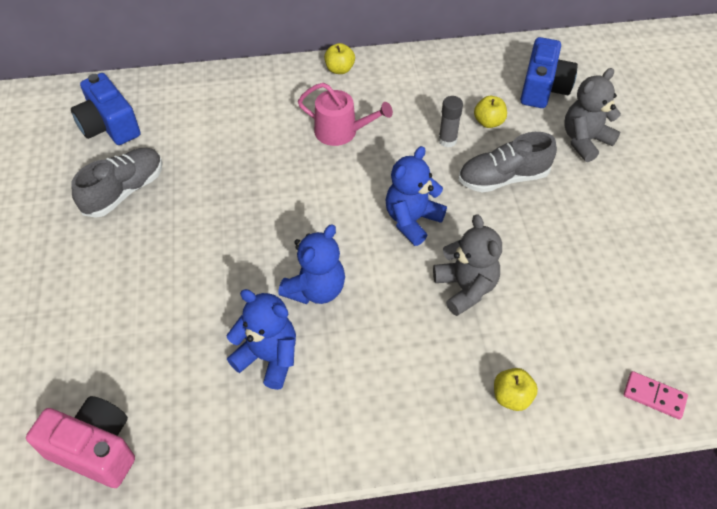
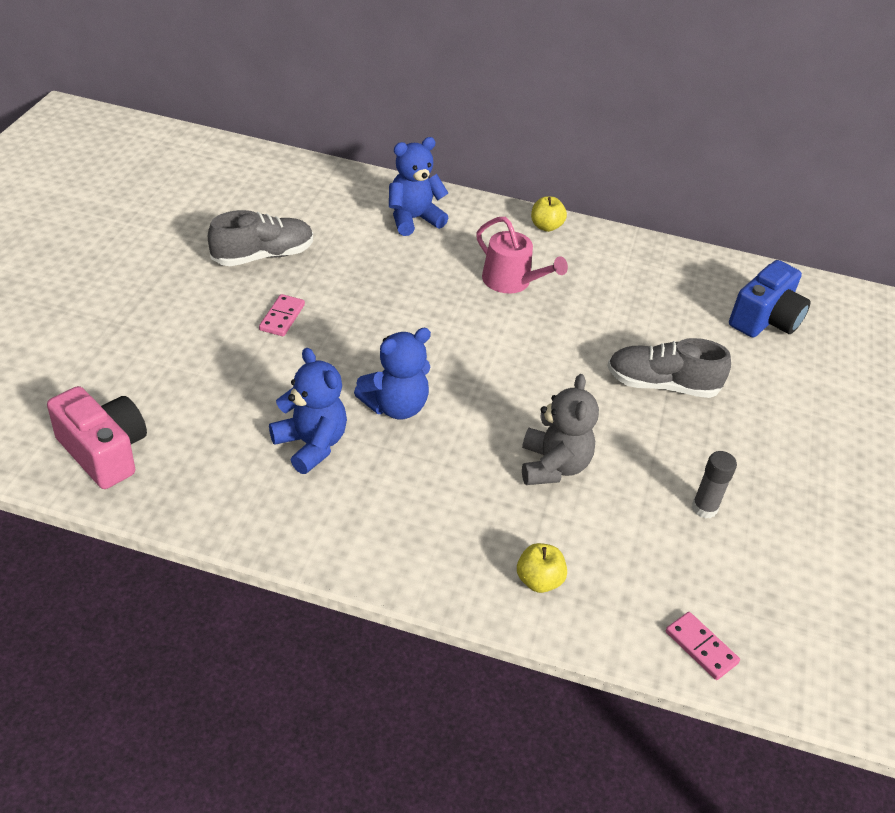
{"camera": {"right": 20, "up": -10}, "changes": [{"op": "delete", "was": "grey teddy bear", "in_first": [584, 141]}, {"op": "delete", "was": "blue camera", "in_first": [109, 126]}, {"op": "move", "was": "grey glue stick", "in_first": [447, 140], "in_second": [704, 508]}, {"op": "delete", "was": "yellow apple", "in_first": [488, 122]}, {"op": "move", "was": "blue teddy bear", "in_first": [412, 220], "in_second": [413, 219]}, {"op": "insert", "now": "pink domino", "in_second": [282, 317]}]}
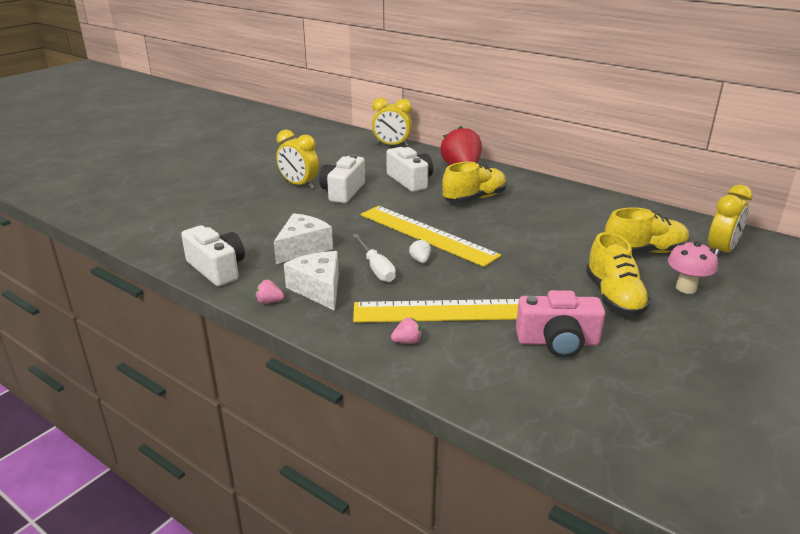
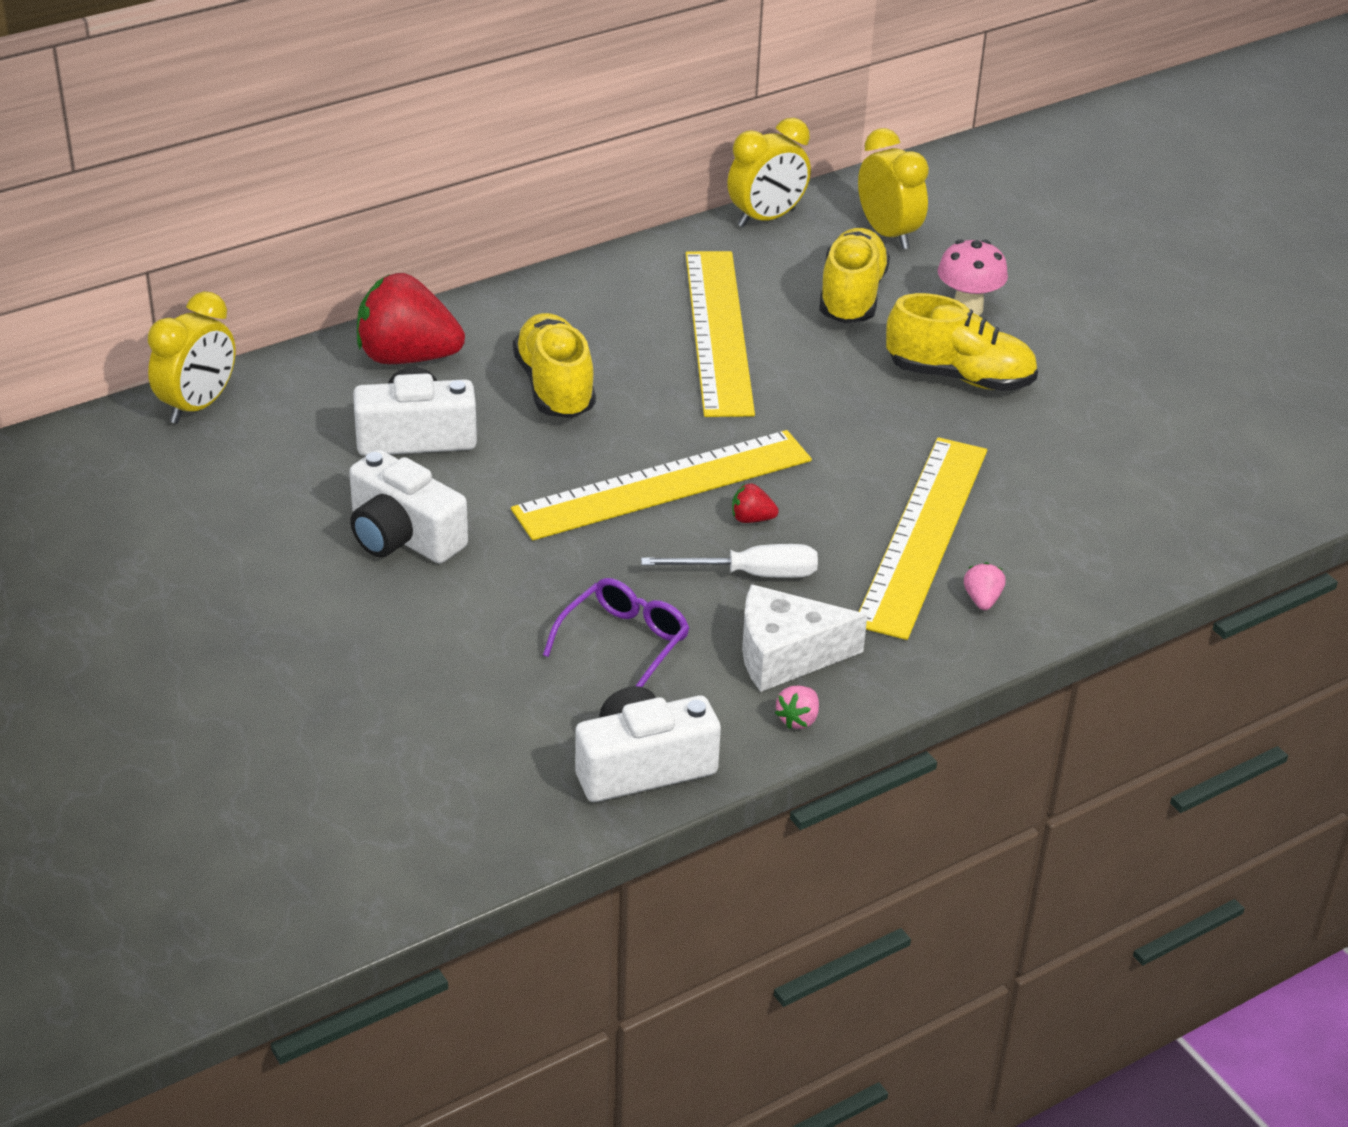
{"camera": {"right": -70, "up": 10}, "changes": [{"op": "move", "was": "yellow clock", "in_first": [299, 185], "in_second": [766, 218]}, {"op": "replace", "was": "white cheese", "now": "purple glasses", "in_first": [303, 248], "in_second": [624, 643]}, {"op": "recolor", "was": "white strawberry", "now": "red strawberry", "in_first": [420, 260], "in_second": [751, 519]}, {"op": "delete", "was": "pink camera", "in_first": [557, 341]}, {"op": "insert", "now": "yellow ruler", "in_second": [719, 331]}]}
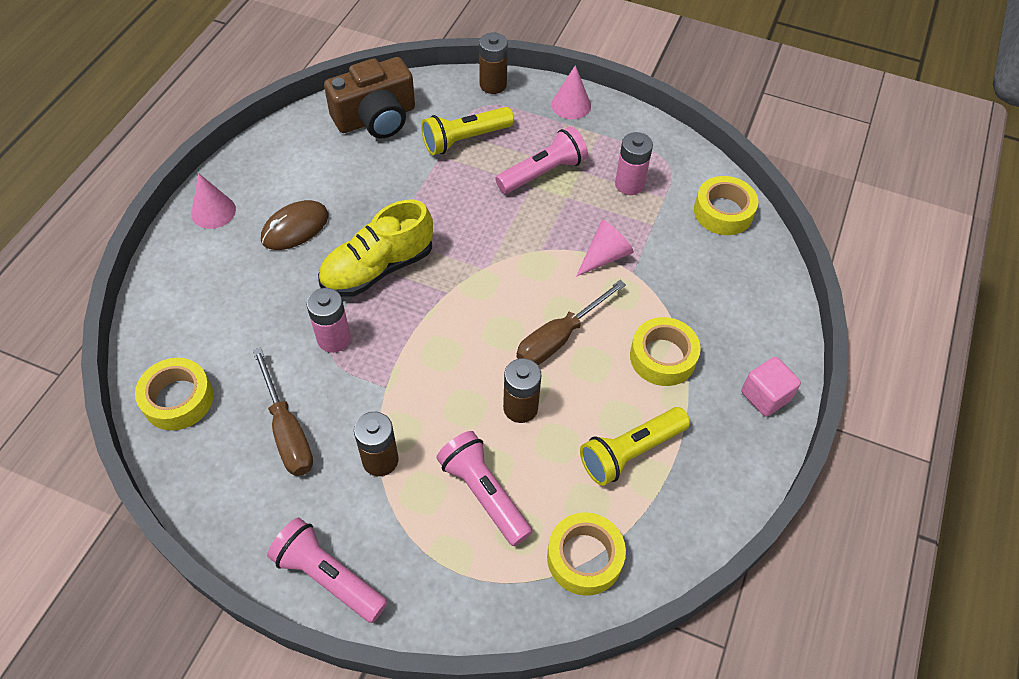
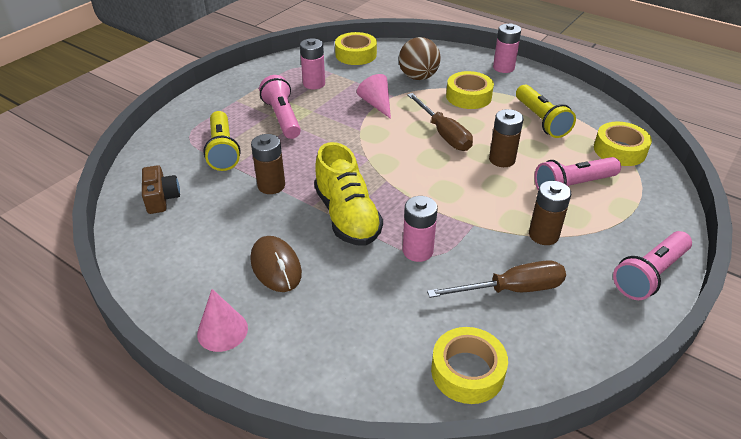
{"camera": {"right": -75, "up": -15}, "changes": [{"op": "move", "was": "brown battery", "in_first": [493, 85], "in_second": [271, 186]}, {"op": "resize", "was": "brown camera", "in_first": [376, 118], "in_second": [161, 198], "ratio": 0.55}, {"op": "delete", "was": "pink cone", "in_first": [571, 105]}, {"op": "replace", "was": "pink cube", "now": "pink battery", "in_first": [765, 396], "in_second": [503, 68]}, {"op": "insert", "now": "brown ball", "in_second": [418, 77]}]}
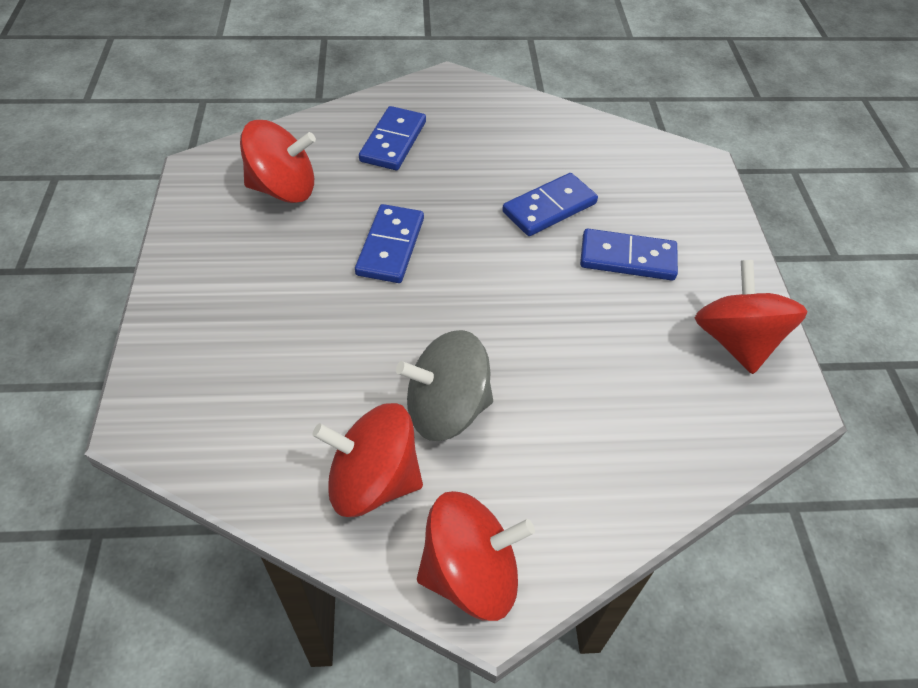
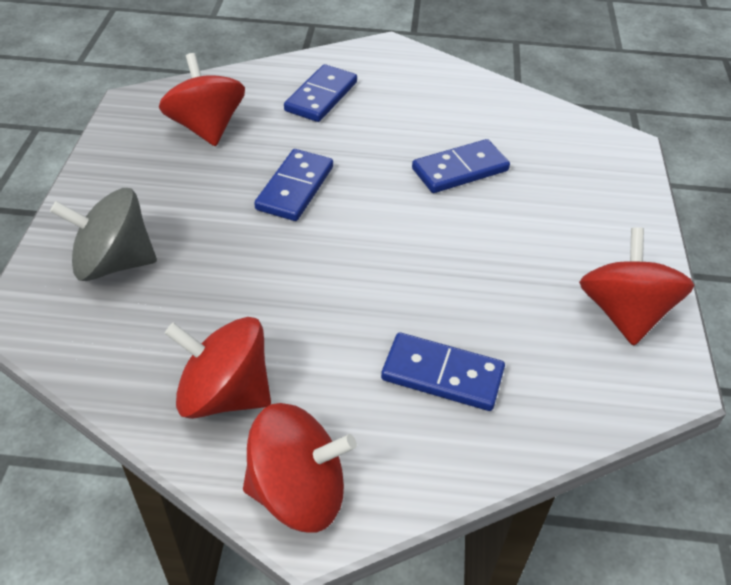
{"camera": {"right": 10, "up": -5}, "changes": [{"op": "rotate", "was": "red spinning top", "in_first": [283, 189], "in_second": [206, 128], "clockwise": -120}, {"op": "move", "was": "blue domino", "in_first": [627, 258], "in_second": [442, 374]}, {"op": "move", "was": "grey spinning top", "in_first": [446, 409], "in_second": [114, 263]}]}
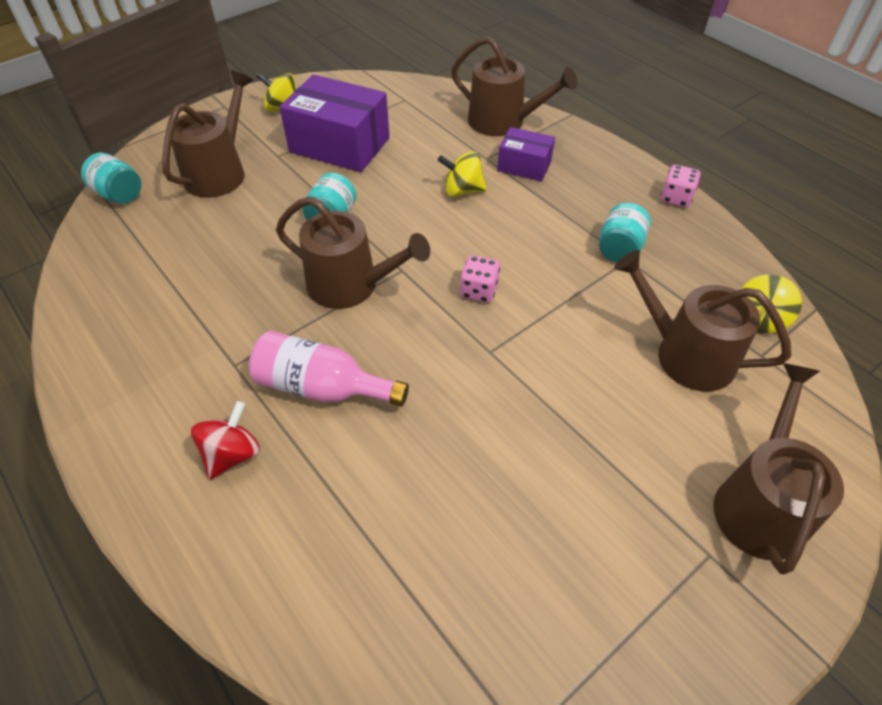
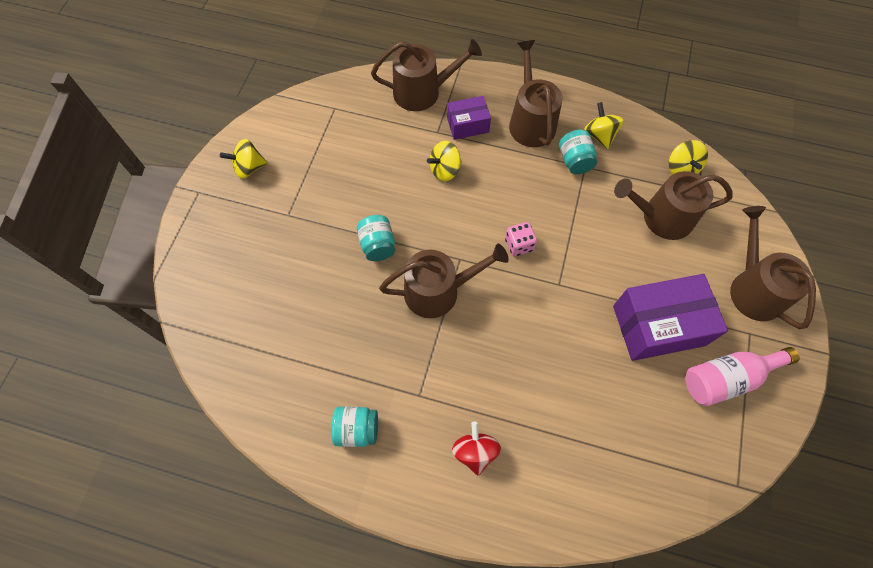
{"camera": {"right": -35, "up": 15}, "changes": [{"op": "move", "was": "brown watering can", "in_first": [219, 172], "in_second": [530, 122]}, {"op": "move", "was": "purple box", "in_first": [339, 145], "in_second": [658, 325]}, {"op": "move", "was": "turquoise jar", "in_first": [119, 194], "in_second": [357, 429]}, {"op": "delete", "was": "pink dice", "in_first": [676, 198]}, {"op": "move", "was": "pink bottle", "in_first": [322, 387], "in_second": [727, 378]}, {"op": "insert", "now": "yellow spinning top", "in_second": [599, 135]}]}
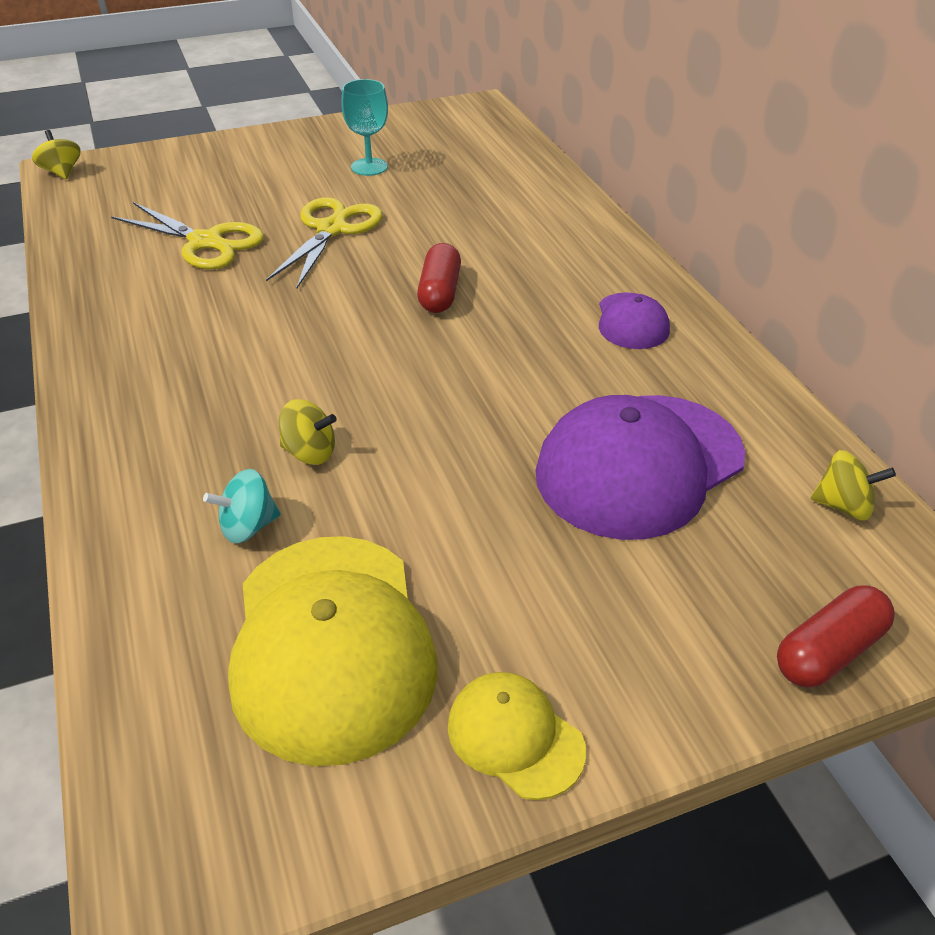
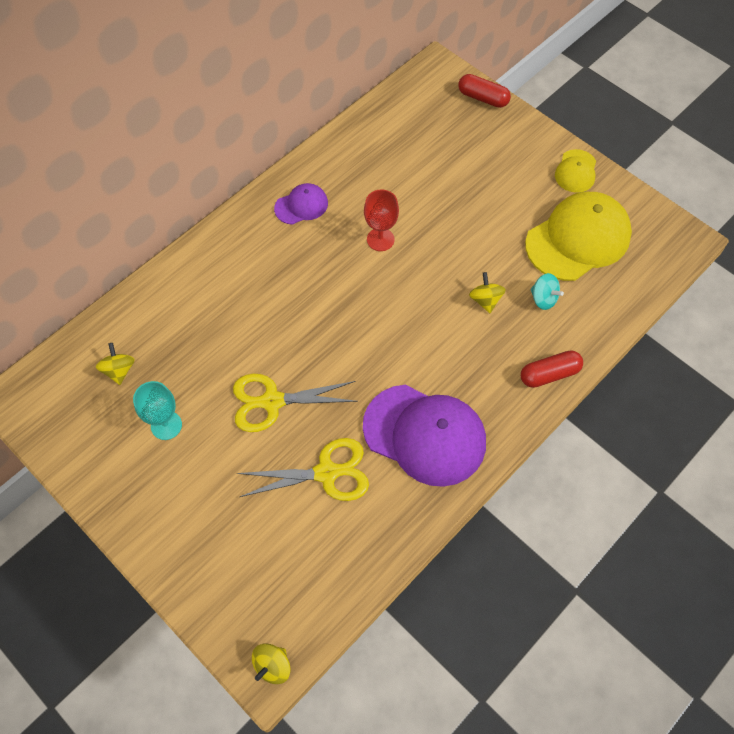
{"camera": {"right": -115, "up": 20}, "changes": [{"op": "rotate", "was": "yellow scissors", "in_first": [205, 242], "in_second": [326, 473], "clockwise": 75}, {"op": "move", "was": "red capsule", "in_first": [440, 293], "in_second": [549, 374]}, {"op": "move", "was": "purple cap", "in_first": [639, 465], "in_second": [424, 435]}, {"op": "move", "was": "yellow spinning top", "in_first": [843, 506], "in_second": [119, 370]}, {"op": "insert", "now": "red goblet", "in_second": [380, 239]}]}
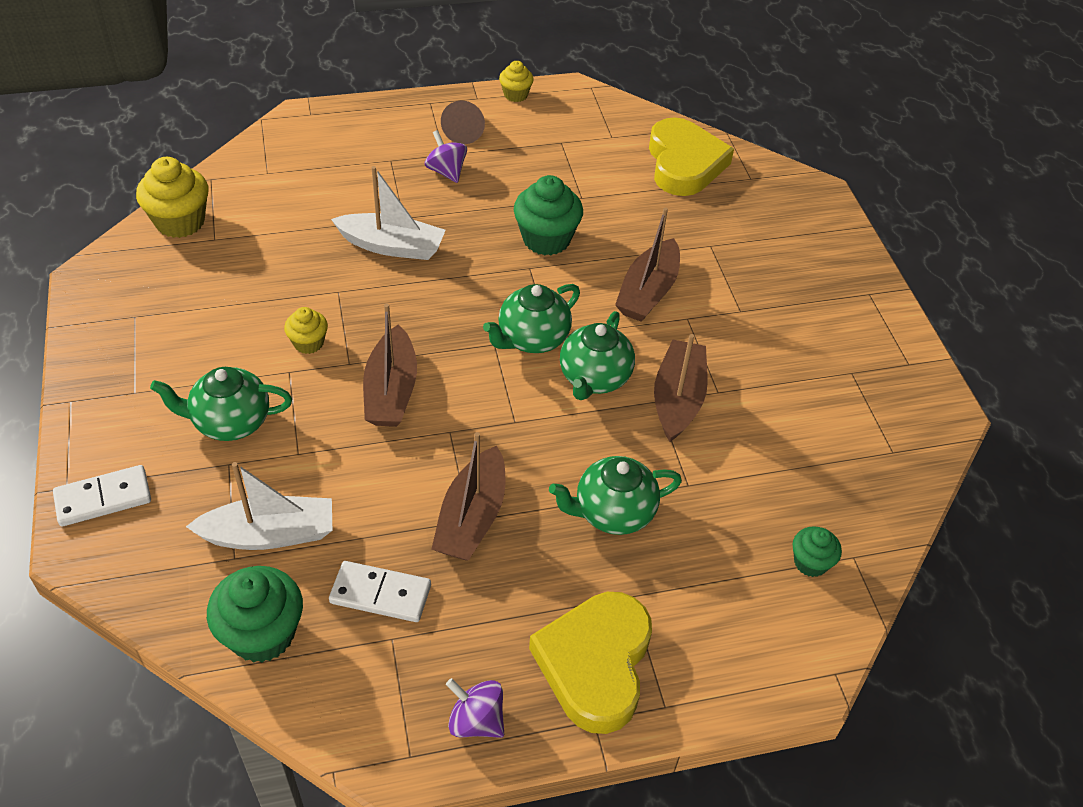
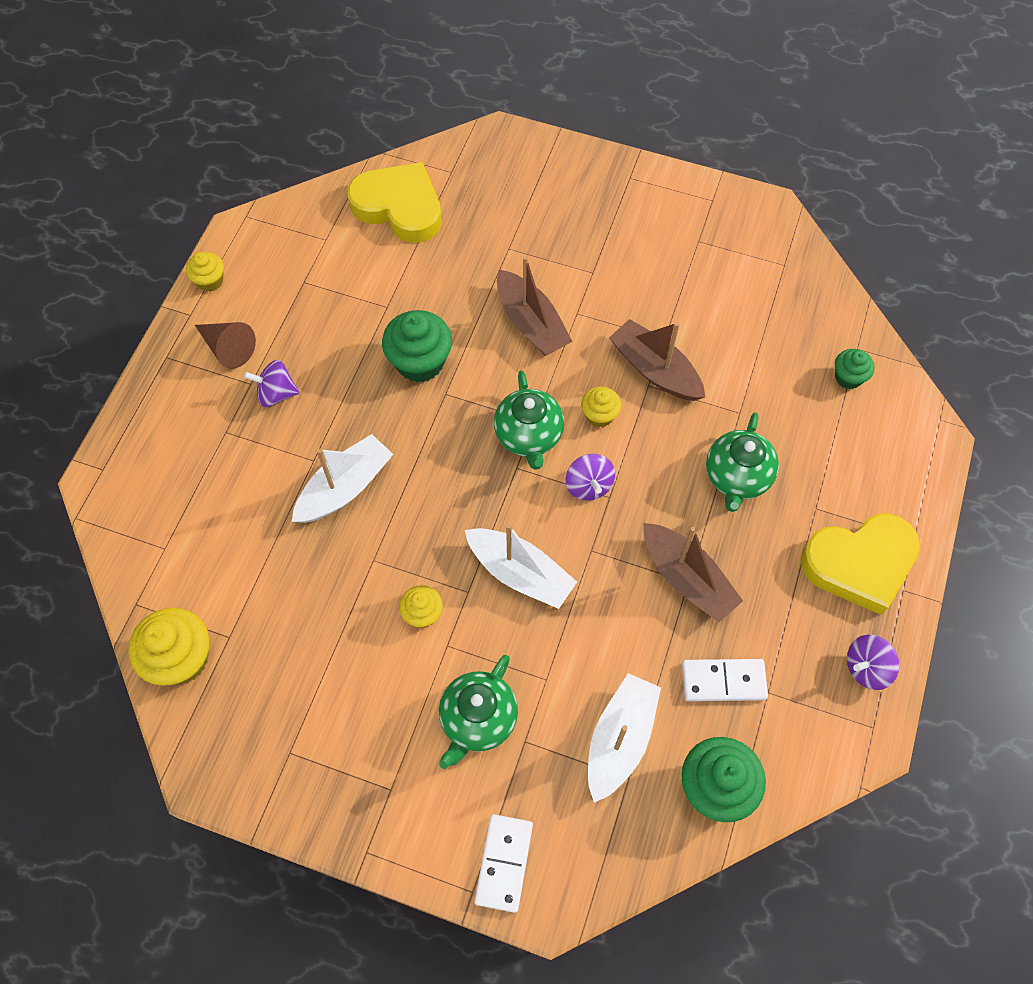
{"camera": {"right": -55, "up": 15}, "changes": [{"op": "recolor", "was": "brown boat", "now": "white boat", "in_first": [391, 391], "in_second": [520, 573]}, {"op": "replace", "was": "green teapot", "now": "yellow cupcake", "in_first": [594, 378], "in_second": [599, 415]}, {"op": "rotate", "was": "white domino", "in_first": [380, 594], "in_second": [723, 681], "clockwise": 45}, {"op": "rotate", "was": "yellow heart", "in_first": [595, 664], "in_second": [859, 564], "clockwise": -60}, {"op": "insert", "now": "purple spinning top", "in_second": [588, 485]}]}
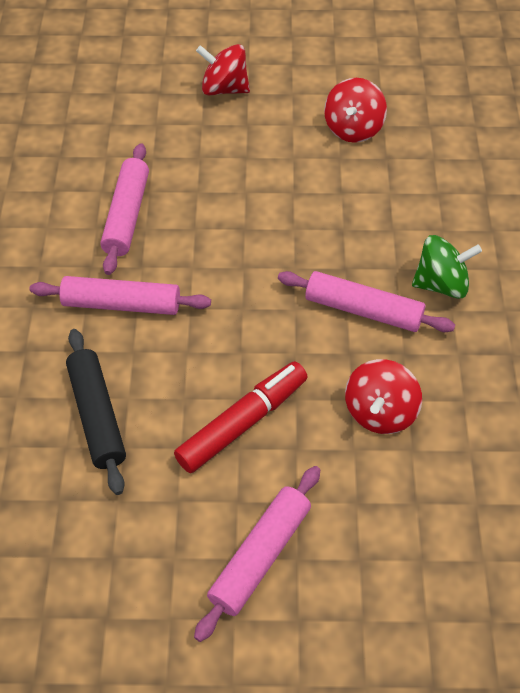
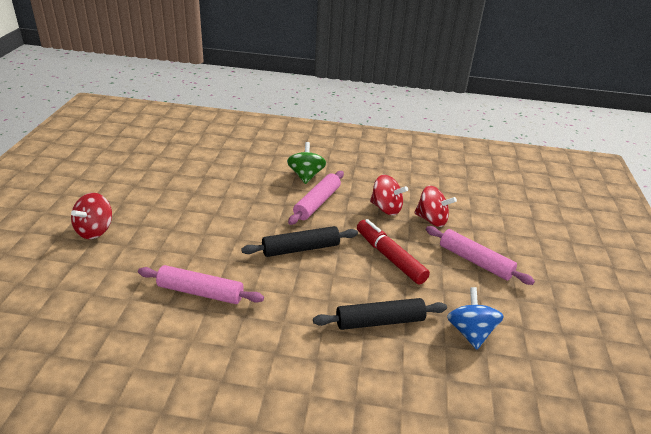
{"camera": {"right": -85, "up": -20}, "changes": [{"op": "move", "was": "red spinning top", "in_first": [353, 129], "in_second": [431, 220]}, {"op": "delete", "was": "pink rolling pin", "in_first": [121, 304]}, {"op": "insert", "now": "black rolling pin", "in_second": [300, 249]}, {"op": "insert", "now": "blue spinning top", "in_second": [470, 332]}]}
